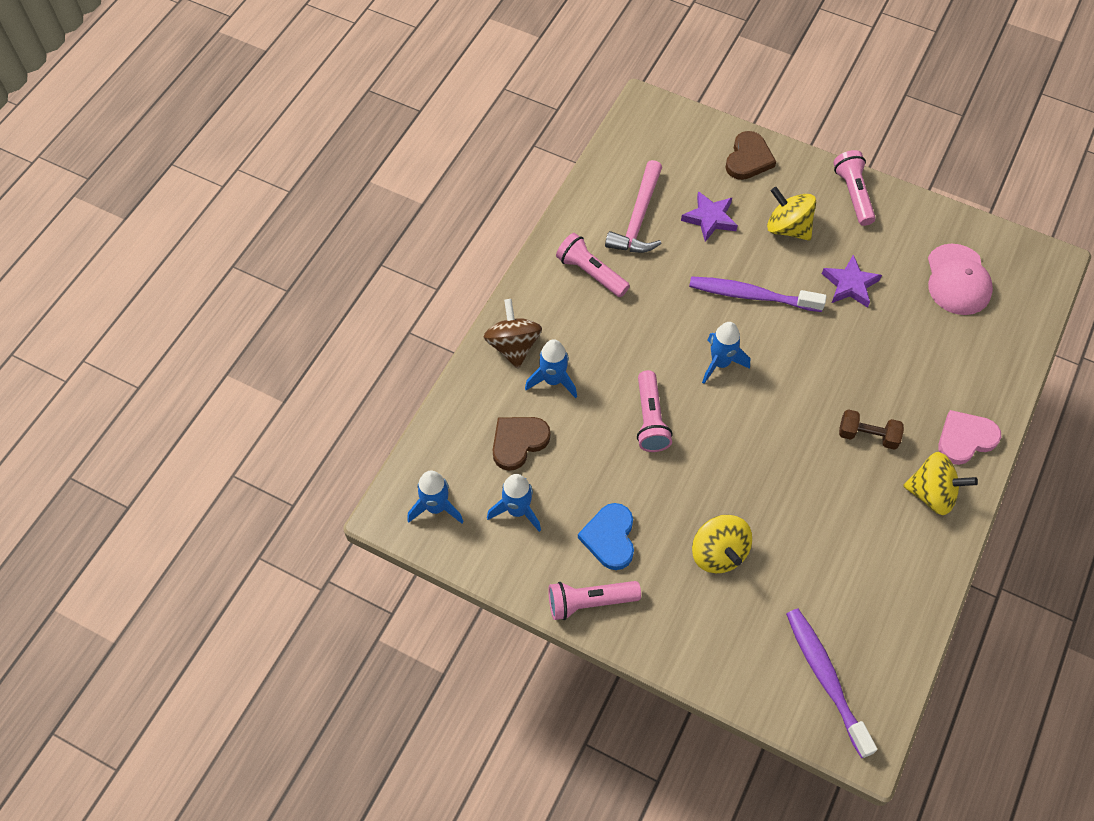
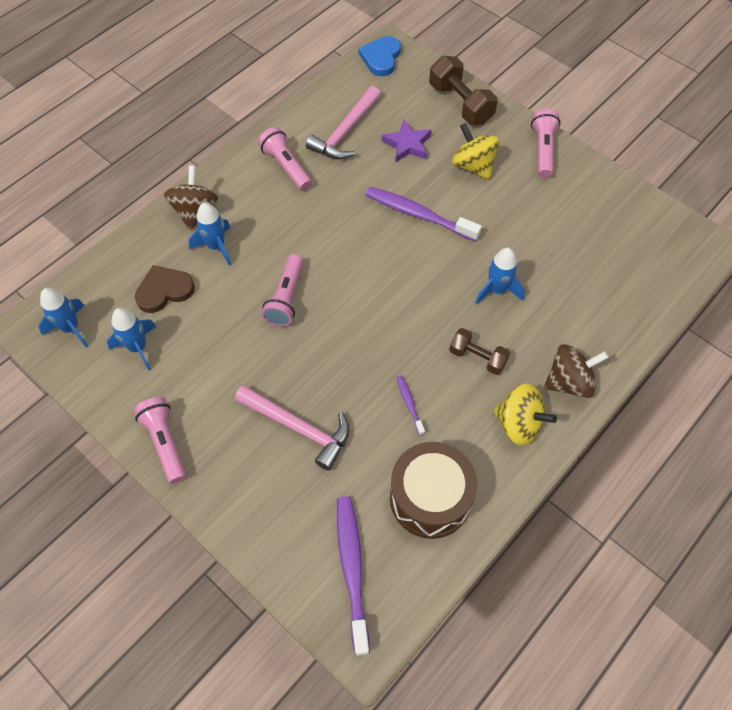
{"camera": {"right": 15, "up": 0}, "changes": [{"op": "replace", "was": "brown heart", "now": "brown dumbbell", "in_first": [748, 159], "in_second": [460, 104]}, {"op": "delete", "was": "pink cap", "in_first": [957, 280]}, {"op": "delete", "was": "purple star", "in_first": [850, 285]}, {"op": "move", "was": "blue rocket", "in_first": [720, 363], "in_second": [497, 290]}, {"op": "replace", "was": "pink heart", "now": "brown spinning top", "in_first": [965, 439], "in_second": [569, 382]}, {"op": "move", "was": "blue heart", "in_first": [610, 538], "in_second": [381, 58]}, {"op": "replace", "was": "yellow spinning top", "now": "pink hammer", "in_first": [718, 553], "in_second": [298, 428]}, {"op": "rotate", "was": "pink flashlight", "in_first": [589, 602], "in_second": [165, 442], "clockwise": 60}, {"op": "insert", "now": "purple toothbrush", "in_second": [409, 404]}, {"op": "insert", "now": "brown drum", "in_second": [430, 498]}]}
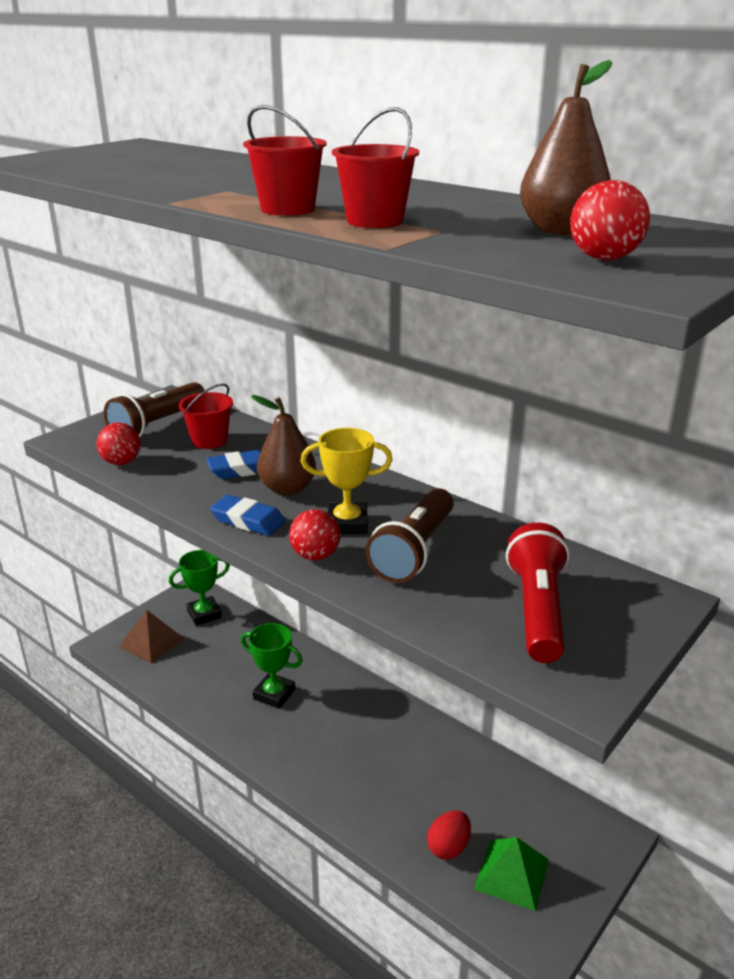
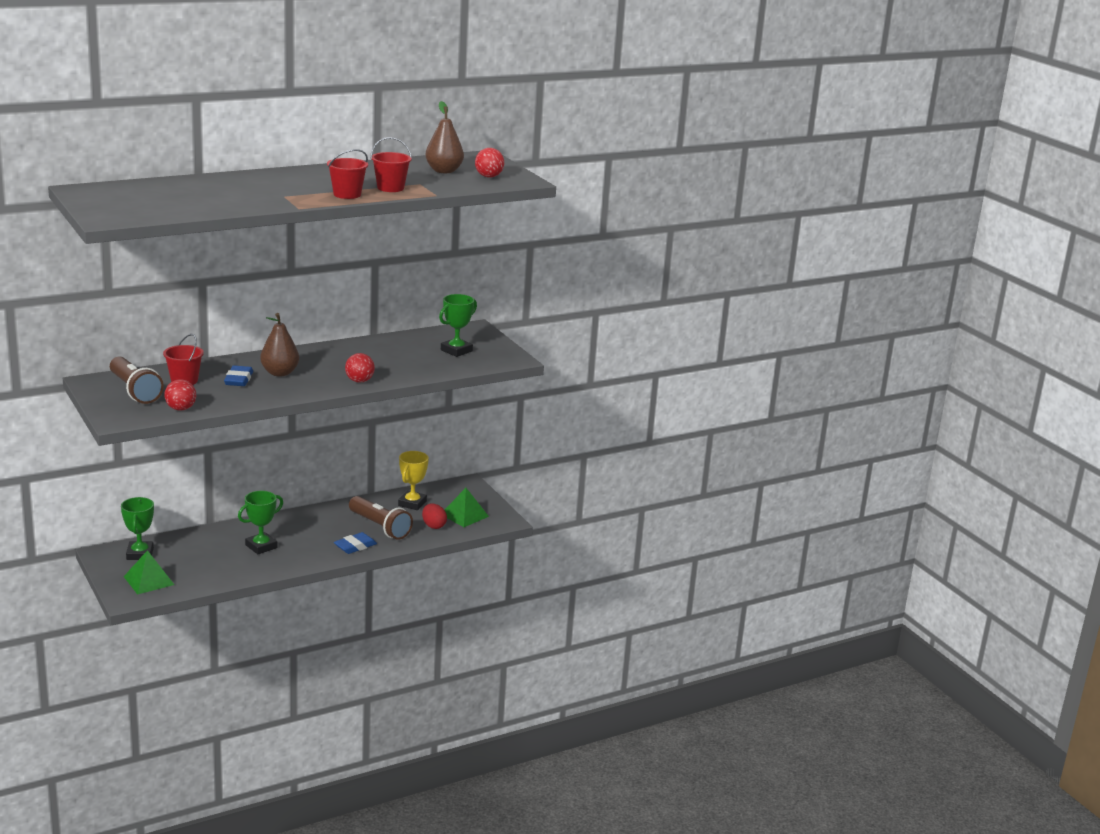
{"camera": {"right": -70, "up": -5}, "changes": [{"op": "move", "was": "yellow trophy", "in_first": [347, 524], "in_second": [412, 503]}, {"op": "move", "was": "brown flashlight", "in_first": [414, 550], "in_second": [380, 527]}, {"op": "move", "was": "blue eraser", "in_first": [248, 520], "in_second": [355, 546]}, {"op": "replace", "was": "red flashlight", "now": "green trophy", "in_first": [537, 610], "in_second": [456, 350]}, {"op": "recolor", "was": "brown pyramid", "now": "green pyramid", "in_first": [151, 642], "in_second": [149, 580]}]}
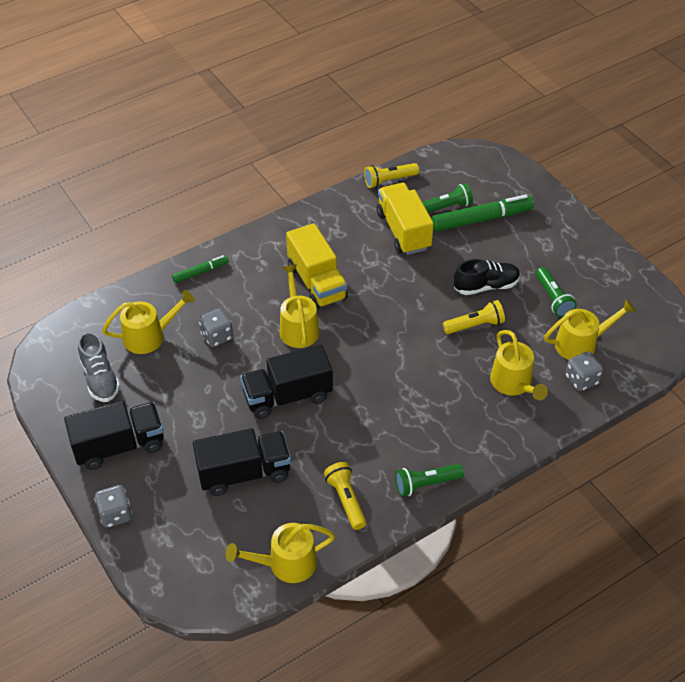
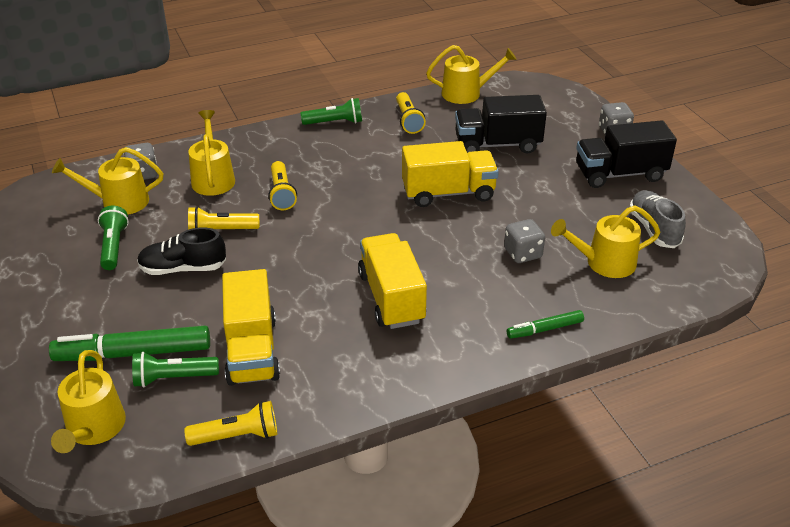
{"camera": {"right": -170, "up": -10}, "changes": [{"op": "move", "was": "yellow watering can", "in_first": [298, 327], "in_second": [94, 429]}, {"op": "recolor", "was": "black truck", "now": "yellow truck", "in_first": [287, 396], "in_second": [448, 193]}, {"op": "insert", "now": "yellow flashlight", "in_second": [281, 194]}]}
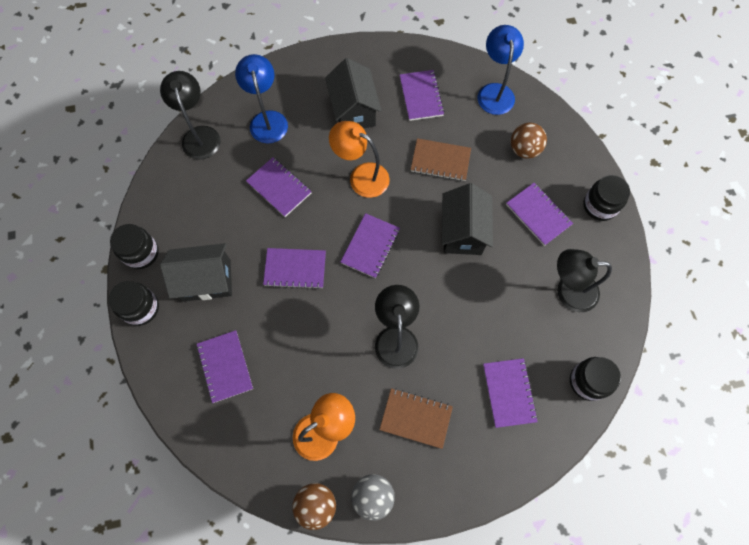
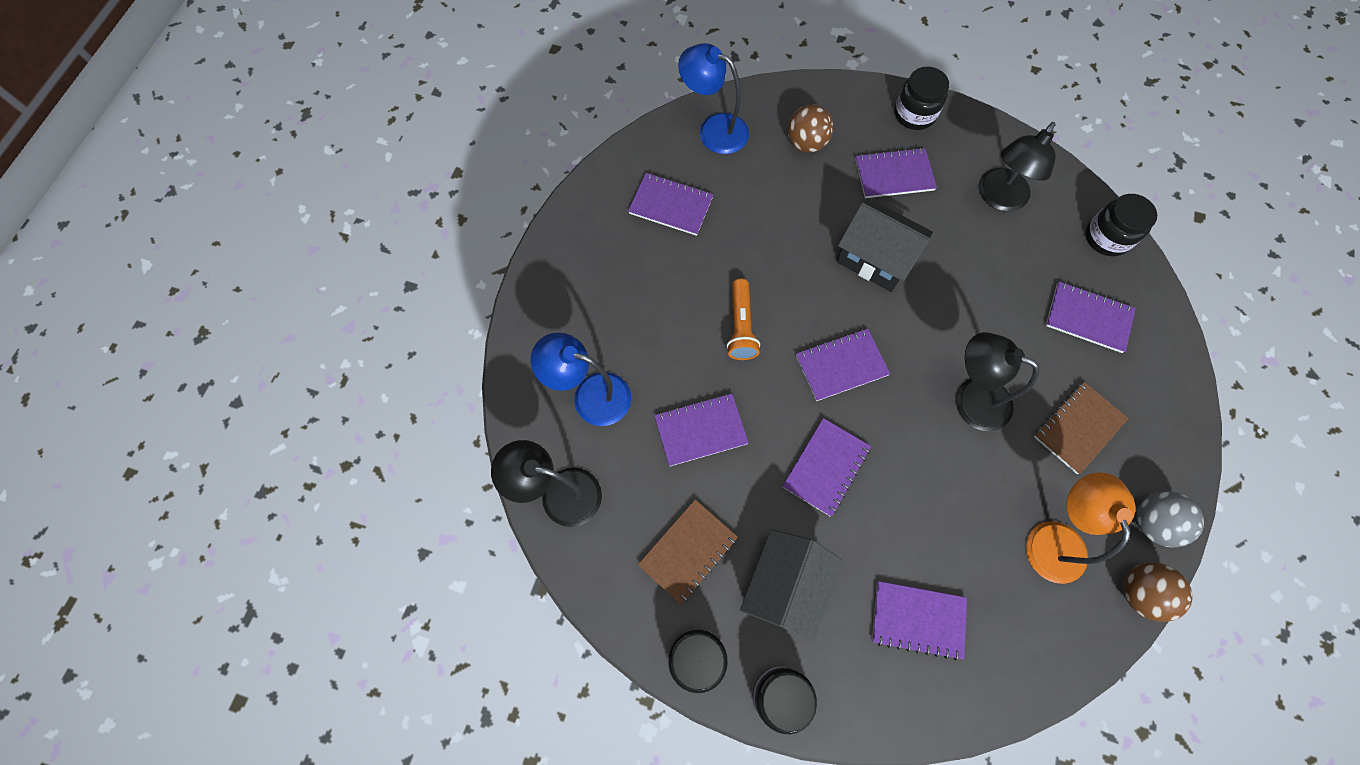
{"camera": {"right": -60, "up": 0}, "changes": [{"op": "delete", "was": "black house", "in_first": [353, 111]}, {"op": "replace", "was": "orange lamp", "now": "orange flashlight", "in_first": [361, 176], "in_second": [741, 326]}, {"op": "move", "was": "brown notebook", "in_first": [440, 161], "in_second": [688, 551]}, {"op": "rotate", "was": "purple notebook", "in_first": [370, 246], "in_second": [841, 365], "clockwise": -75}]}
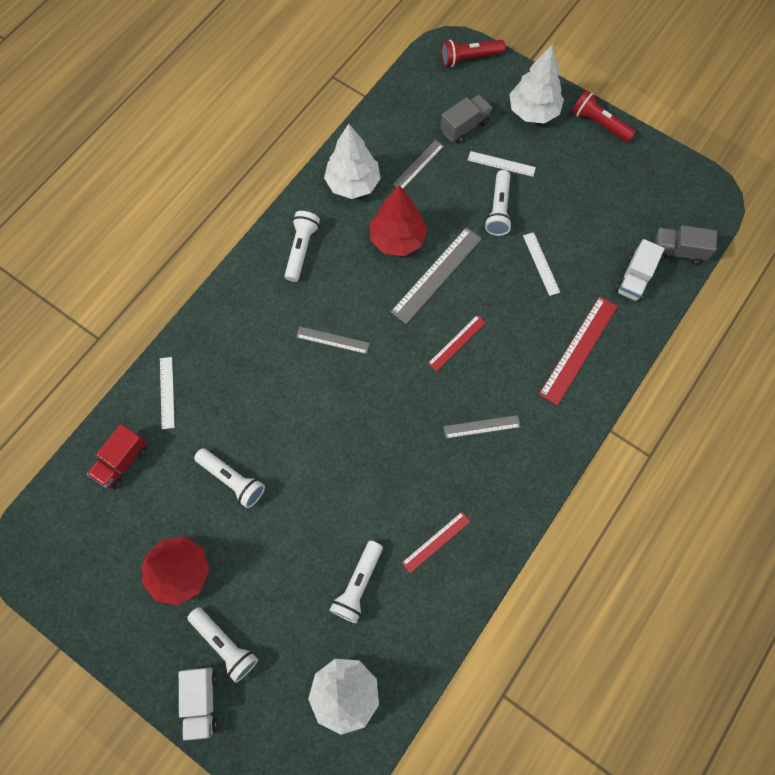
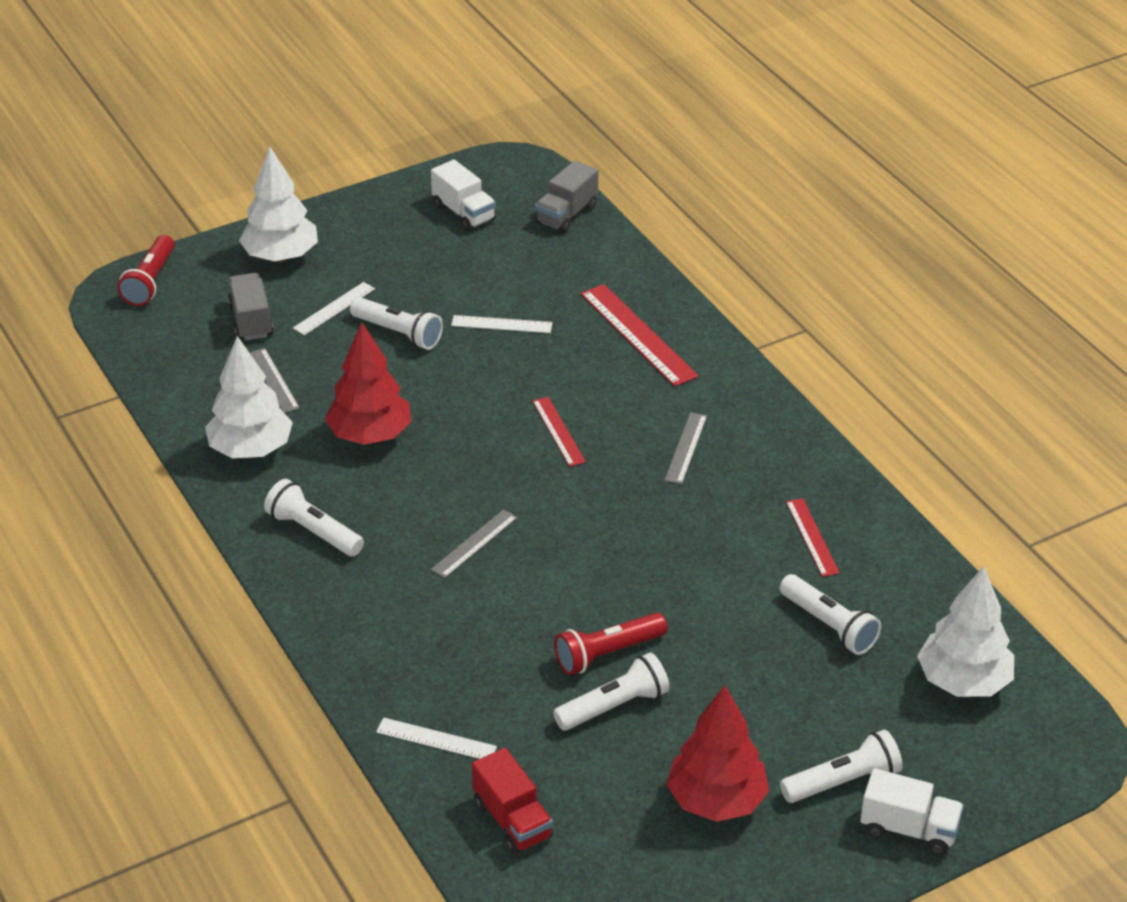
{"camera": {"right": -65, "up": -30}, "changes": [{"op": "move", "was": "red flashlight", "in_first": [599, 124], "in_second": [607, 653]}, {"op": "delete", "was": "grey ruler", "in_first": [436, 275]}, {"op": "move", "was": "white truck", "in_first": [634, 279], "in_second": [464, 213]}]}
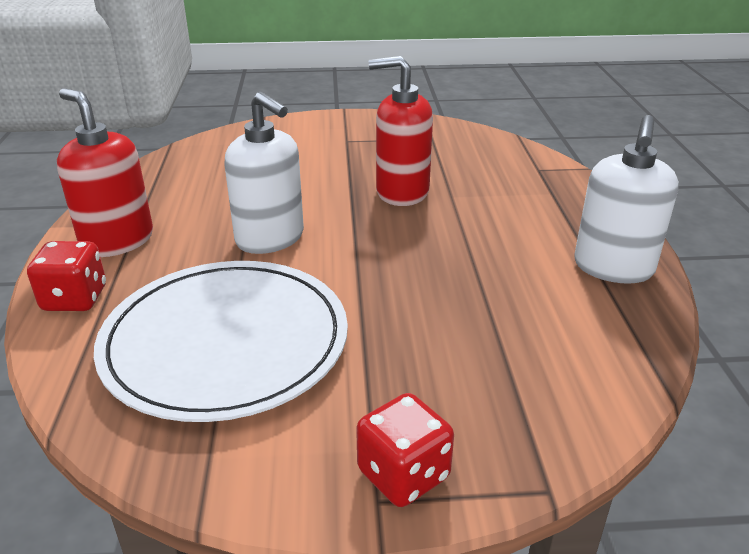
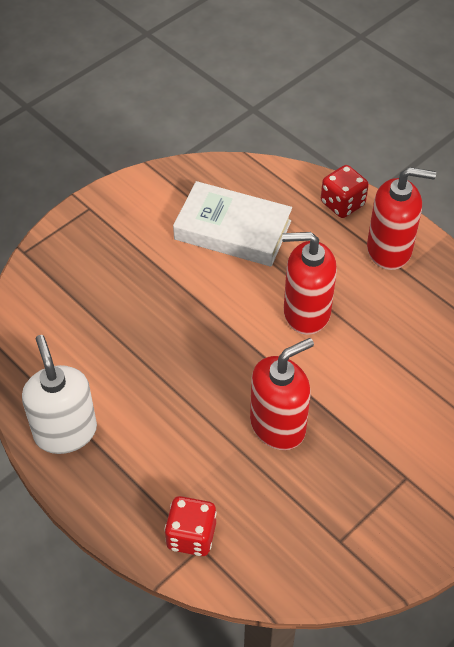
{"camera": {"right": 140, "up": 20}, "changes": [{"op": "recolor", "was": "white soap dispenser", "now": "red soap dispenser", "in_first": [270, 238], "in_second": [306, 312]}, {"op": "replace", "was": "white plate", "now": "white book", "in_first": [226, 342], "in_second": [232, 230]}, {"op": "move", "was": "red dice", "in_first": [403, 474], "in_second": [191, 536]}]}
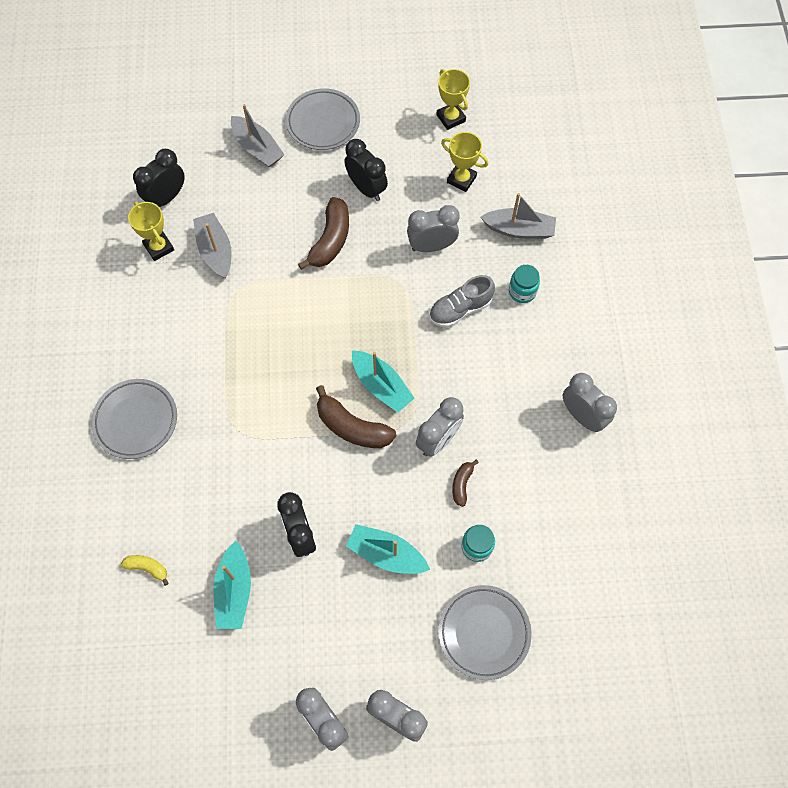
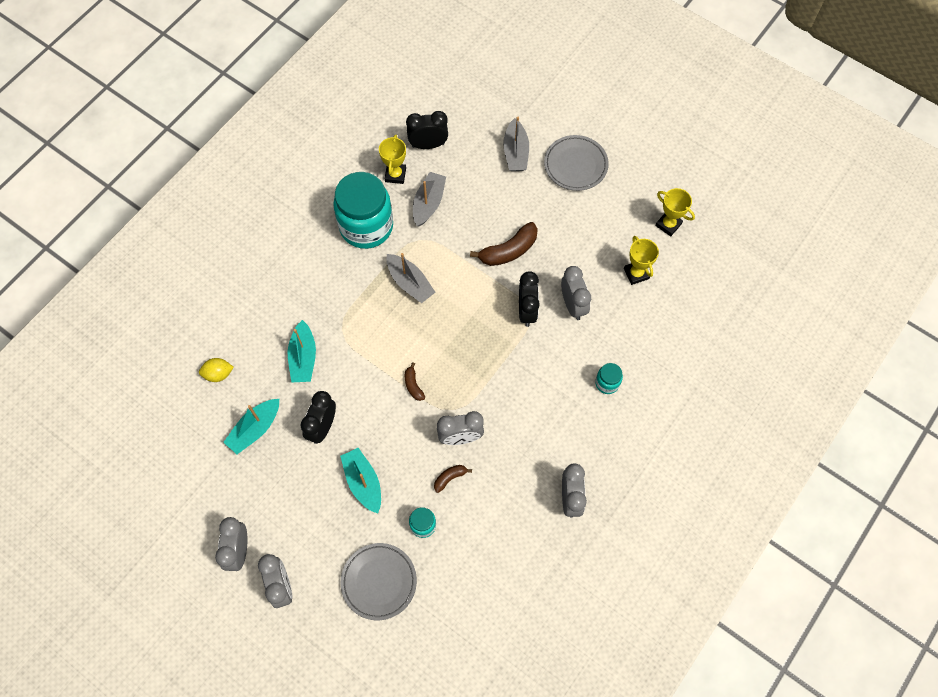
{"camera": {"right": 40, "up": 0}, "changes": [{"op": "rotate", "was": "yellow trophy", "in_first": [451, 118], "in_second": [668, 224], "clockwise": -60}, {"op": "move", "was": "black clock", "in_first": [366, 188], "in_second": [527, 311]}, {"op": "move", "was": "grey boat", "in_first": [519, 230], "in_second": [410, 283]}, {"op": "rotate", "was": "grey clock", "in_first": [431, 246], "in_second": [573, 305], "clockwise": 45}, {"op": "delete", "was": "grey shoe", "in_first": [460, 309]}, {"op": "move", "was": "turquoise boat", "in_first": [381, 386], "in_second": [303, 358]}, {"op": "delete", "was": "grey plate", "in_first": [136, 420]}, {"op": "resize", "was": "brown banana", "in_first": [352, 427], "in_second": [413, 385], "ratio": 0.53}, {"op": "replace", "was": "yellow banana", "now": "yellow lemon", "in_first": [147, 568], "in_second": [218, 374]}, {"op": "insert", "now": "turquoise jar", "in_second": [366, 226]}]}
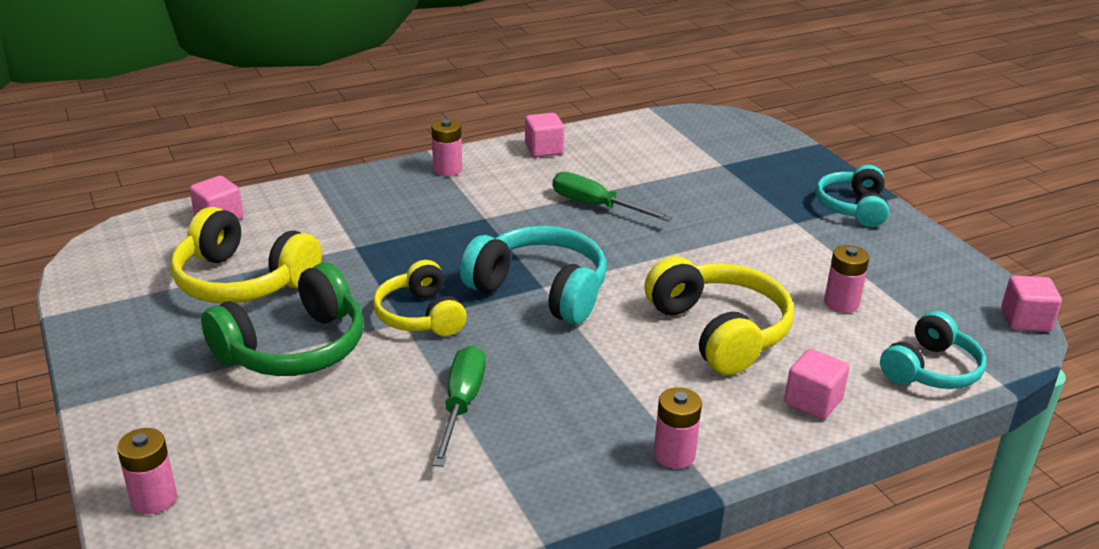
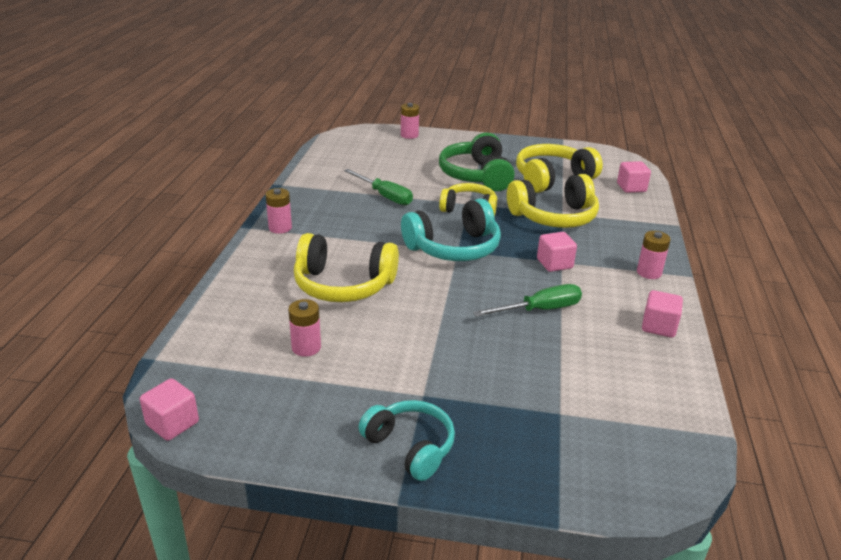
{"camera": {"right": 125, "up": 0}, "changes": [{"op": "delete", "was": "turquoise headphones", "in_first": [930, 369]}, {"op": "move", "was": "pink cube", "in_first": [813, 401], "in_second": [554, 263]}, {"op": "insert", "now": "yellow headphones", "in_second": [554, 217]}]}
